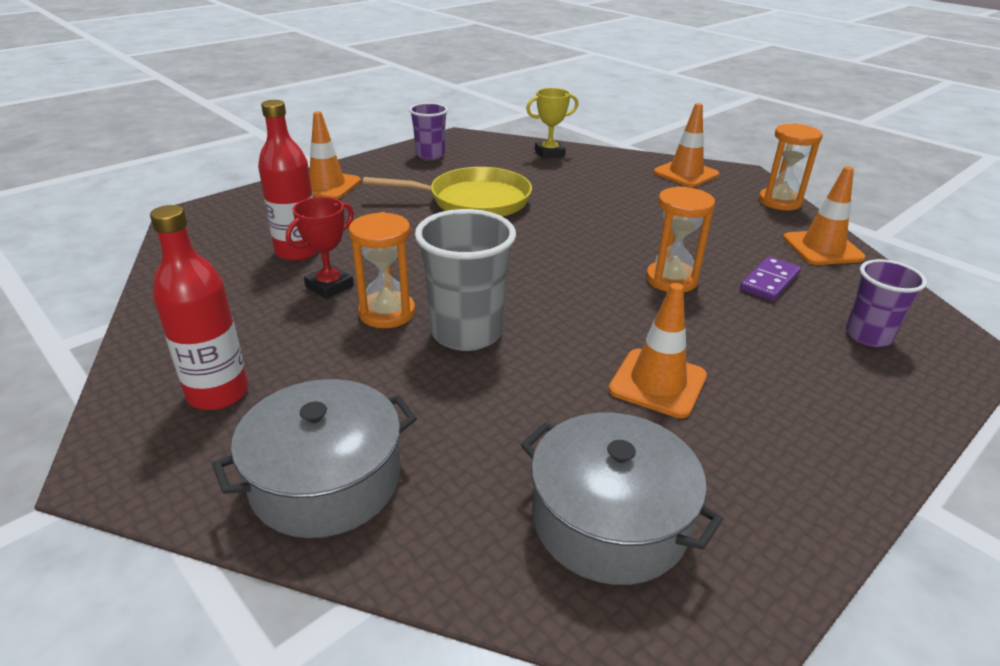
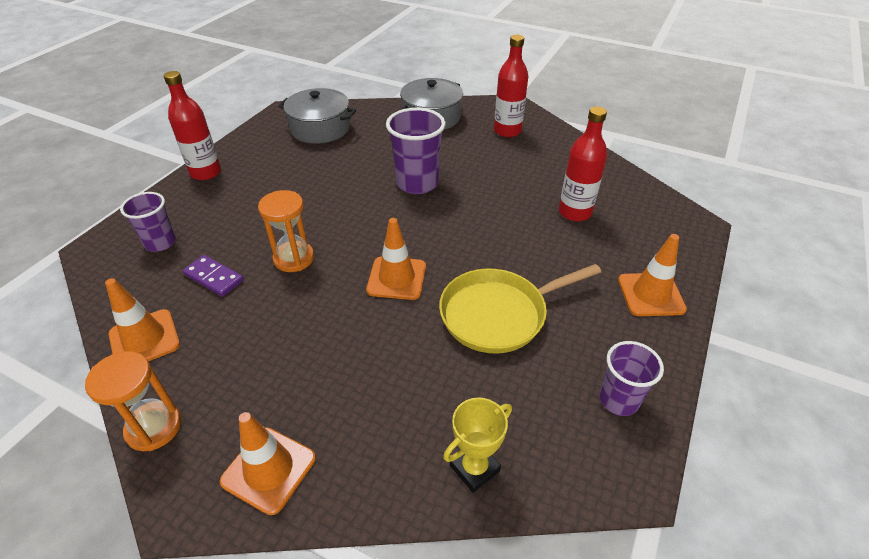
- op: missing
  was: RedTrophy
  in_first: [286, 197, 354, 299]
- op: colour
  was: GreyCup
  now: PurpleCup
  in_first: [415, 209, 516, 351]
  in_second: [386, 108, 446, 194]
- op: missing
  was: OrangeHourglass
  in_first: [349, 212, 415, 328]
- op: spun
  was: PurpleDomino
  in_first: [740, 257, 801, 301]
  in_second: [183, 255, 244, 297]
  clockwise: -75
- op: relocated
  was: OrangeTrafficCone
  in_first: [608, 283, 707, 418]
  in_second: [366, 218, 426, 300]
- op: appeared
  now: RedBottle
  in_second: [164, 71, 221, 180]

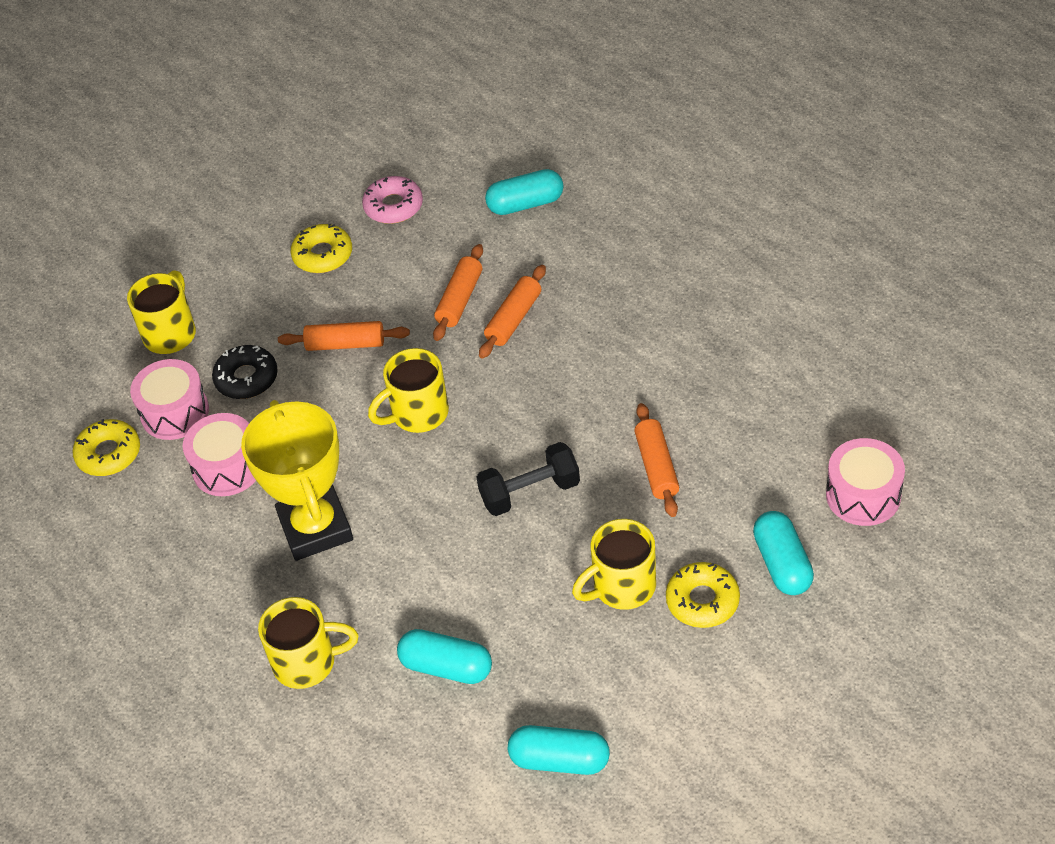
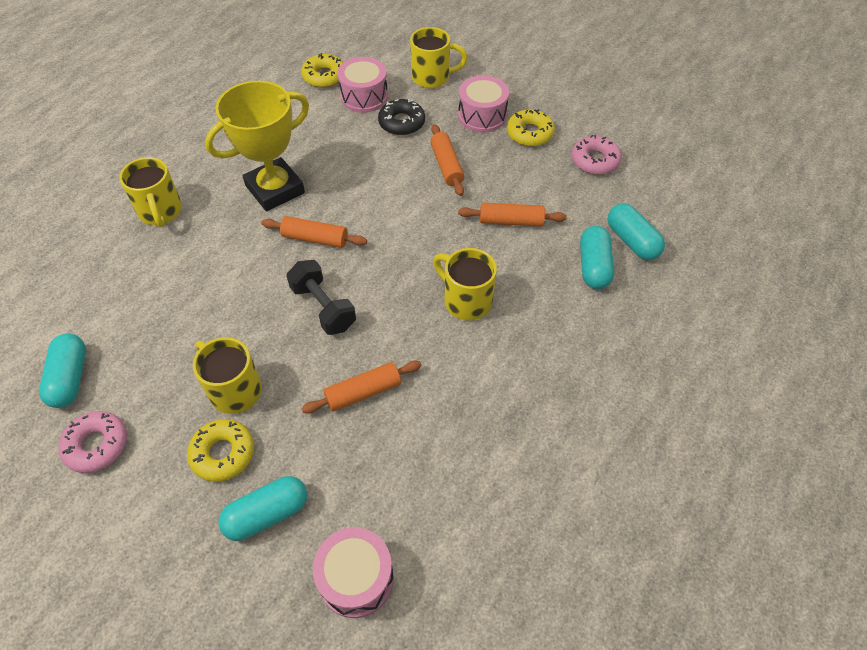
- op: relocated
  was: OrangeRollingPin
  in_first: [479, 265, 546, 359]
  in_second: [261, 216, 367, 248]
- op: relocated
  was: YellowMug
  in_first: [368, 348, 449, 433]
  in_second: [433, 248, 497, 320]
- op: relocated
  was: PinkDrum
  in_first: [183, 413, 256, 496]
  in_second: [458, 75, 509, 133]
- op: relocated
  was: TurquoiseCapsule
  in_first: [397, 629, 492, 684]
  in_second: [580, 226, 614, 289]
- op: appeared
  now: PinkDonut
  in_second: [59, 411, 127, 473]

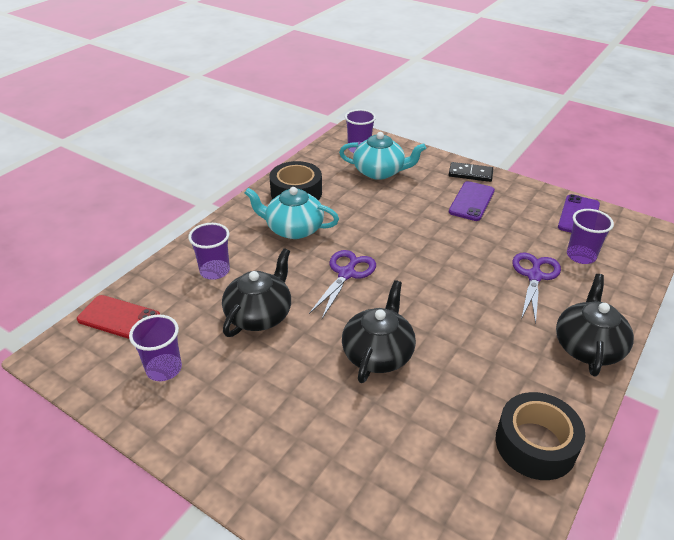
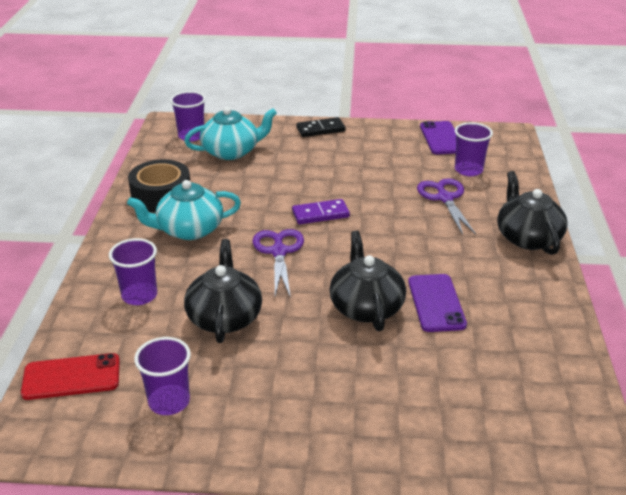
- op: relocated
  was: PurplePhone
  in_first: [449, 181, 495, 221]
  in_second: [408, 274, 467, 332]
- op: missing
  was: BlackTape
  in_first: [496, 392, 585, 480]
- op: appeared
  now: PurpleDomino
  in_second: [292, 199, 350, 224]

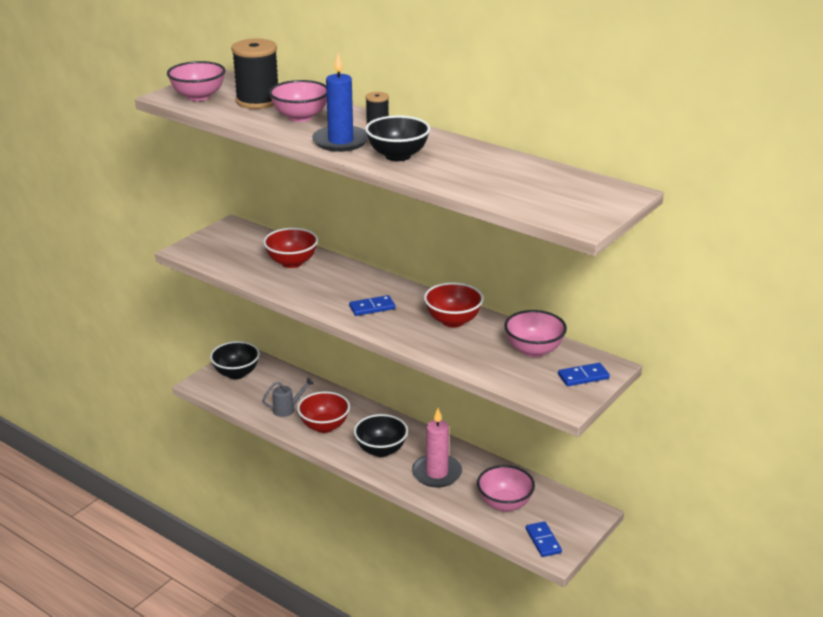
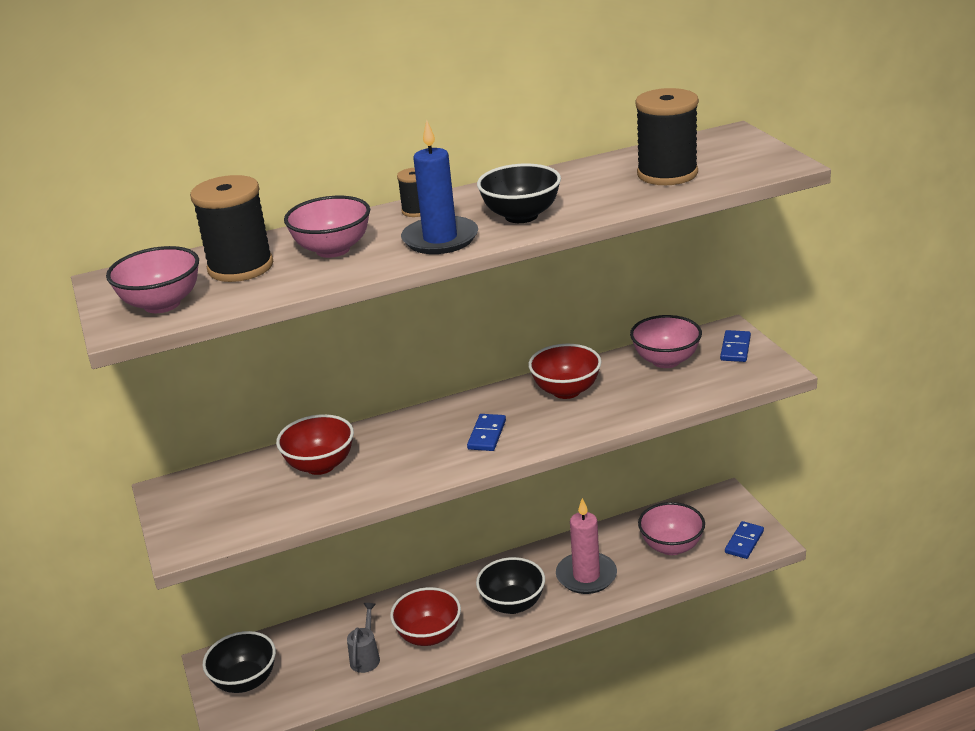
- op: spun
  was: BlueDomino
  in_first: [526, 521, 562, 557]
  in_second: [725, 521, 764, 559]
  clockwise: -75
- op: appeared
  now: BlackSpool
  in_second: [635, 88, 699, 185]

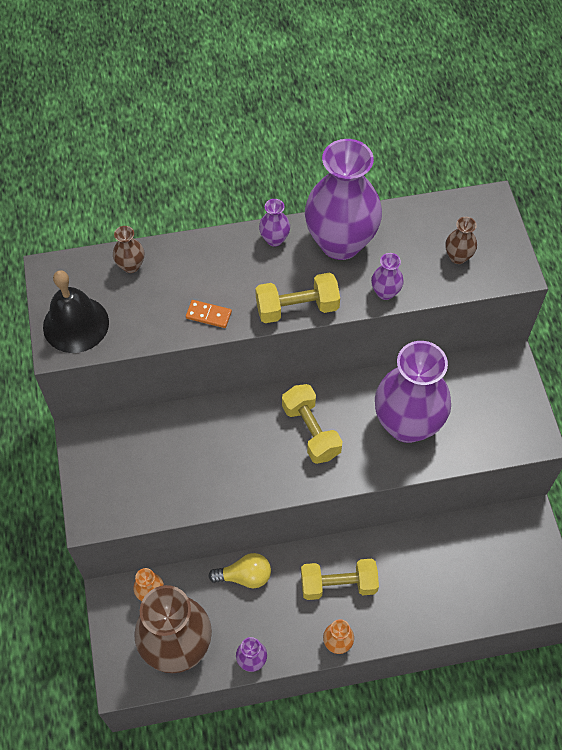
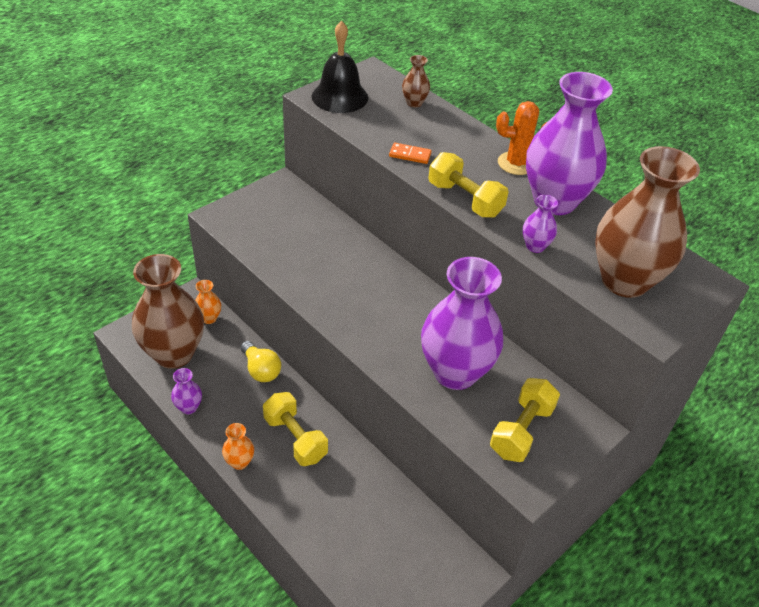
- op: exchanged
  was: PurpleVase
  now: OrangeCactus
  in_first: [259, 199, 290, 246]
  in_second: [496, 101, 547, 175]
- op: size
  was: BrownVase
  in_first: [445, 217, 477, 264]
  in_second: [595, 146, 700, 298]
  ratio: 2.41
- op: spun
  was: OrangeDomino
  in_first: [186, 300, 232, 328]
  in_second: [389, 143, 432, 164]
  clockwise: -60
- op: relocated
  was: YellowDumbbell
  in_first: [282, 384, 343, 464]
  in_second: [490, 378, 560, 462]

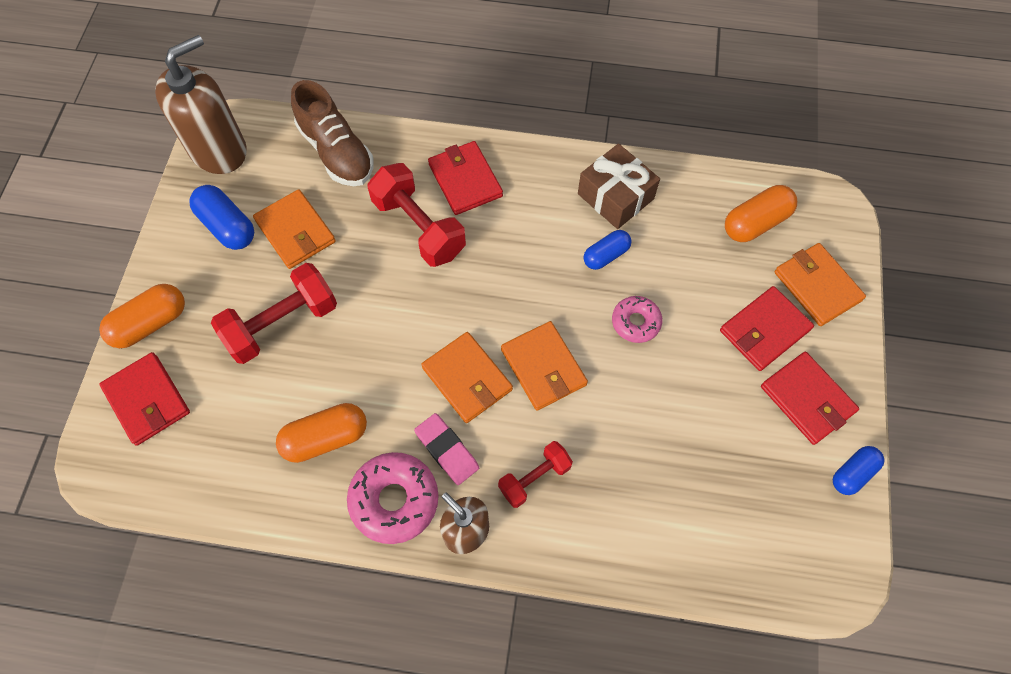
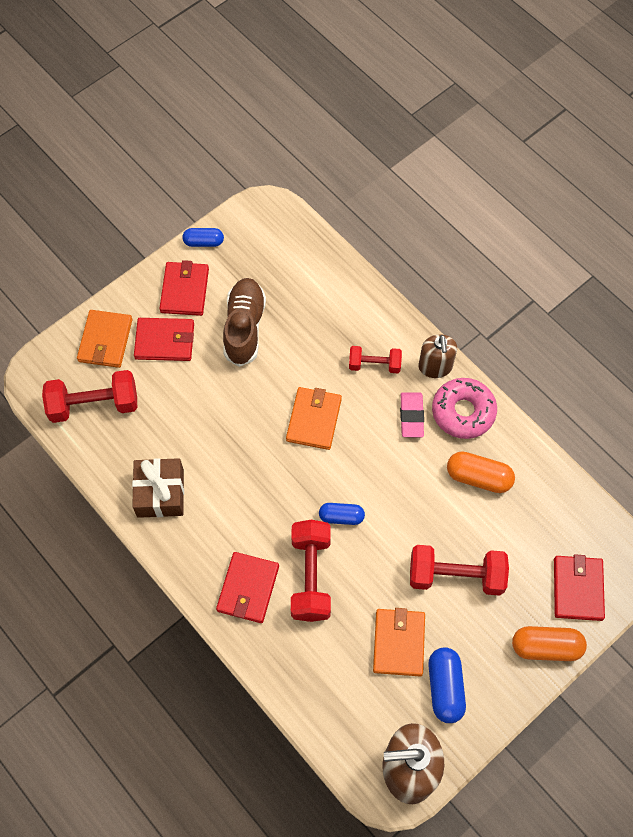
- op: relocated
  was: BrownShoe
  in_first: [291, 80, 374, 186]
  in_second: [223, 278, 266, 367]
- op: exchanged
  was: OrangeCapsule
  now: RedDumbbell
  in_first: [725, 185, 797, 242]
  in_second: [42, 370, 137, 423]
- op: relocated
  was: BlueCapsule
  in_first: [584, 230, 631, 270]
  in_second: [319, 503, 365, 525]
- op: missing
  was: PinkDonut
  in_first: [612, 296, 662, 343]
- op: missing
  was: OrangeWallet
  in_first: [421, 332, 513, 423]

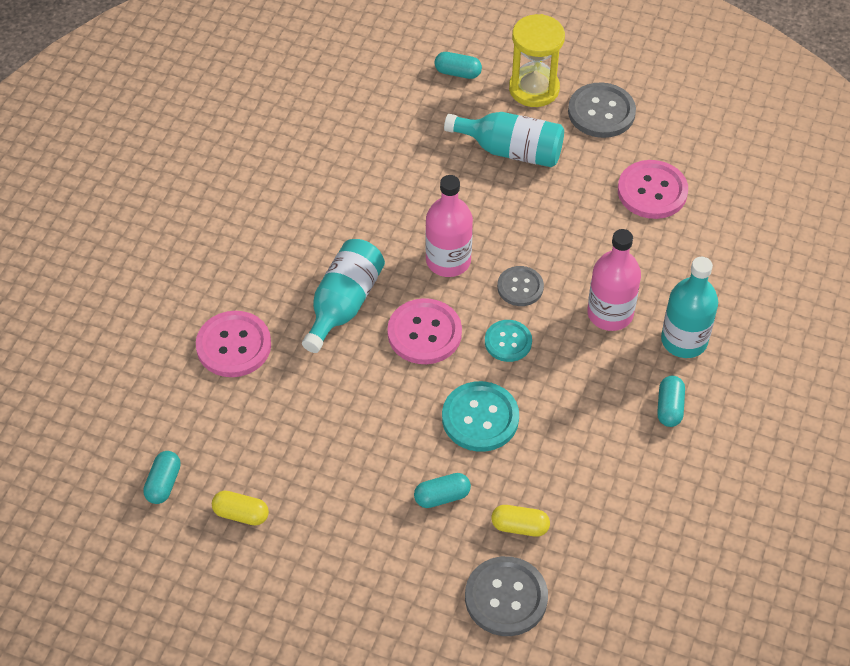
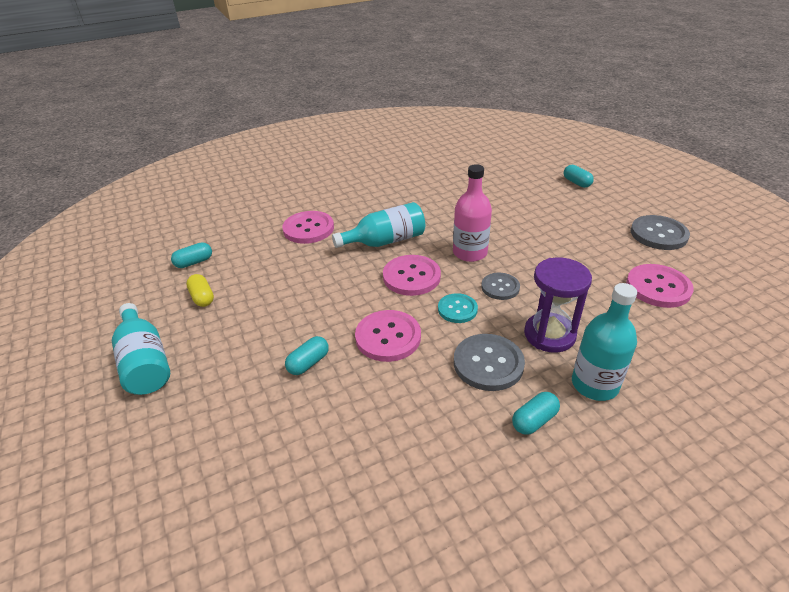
- op: missing
  was: YellowHourglass
  in_first: [509, 14, 565, 107]
- op: relocated
  was: TurquoiseBottle
  in_first: [444, 112, 564, 167]
  in_second: [112, 303, 170, 395]
- op: exchanged
  was: PinkBottle
  now: PurpleHourglass
  in_first: [587, 229, 641, 331]
  in_second: [524, 258, 592, 353]
- op: colour
  was: TurquoiseButton
  now: PinkButton
  in_first: [442, 381, 519, 452]
  in_second: [355, 310, 421, 362]
- op: spun
  was: TurquoiseCapsule
  in_first: [414, 473, 471, 508]
  in_second: [285, 336, 329, 375]
  clockwise: -75
- op: missing
  was: YellowCapsule
  in_first: [491, 505, 550, 537]
- op: relocated
  was: GreyButton
  in_first: [465, 556, 548, 636]
  in_second: [454, 334, 525, 391]

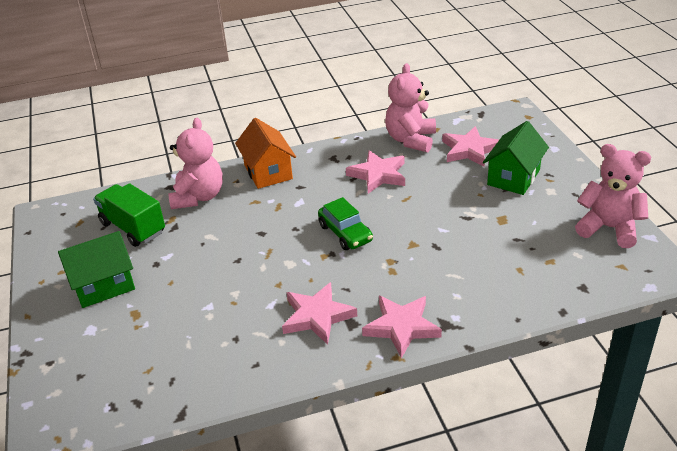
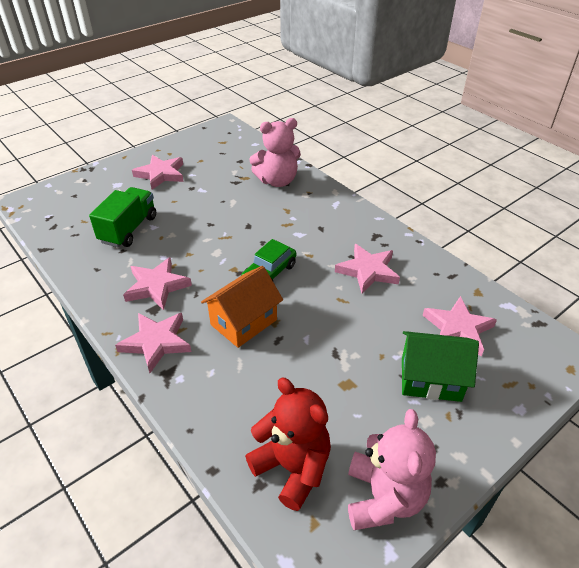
- op: missing
  was: PinkTeddyBear
  in_first: [385, 63, 436, 152]
- op: relocated
  was: OrangeHouse
  in_first: [235, 118, 296, 189]
  in_second: [201, 266, 283, 348]
- op: relocated
  was: GreenTruck
  in_first: [93, 183, 165, 247]
  in_second: [89, 187, 156, 247]
- op: exchanged
  was: GreenHouse
  now: PinkStar
  in_first: [58, 231, 135, 308]
  in_second: [132, 155, 184, 190]
- op: appeared
  now: RedTeddyBear
  in_second: [245, 378, 331, 511]

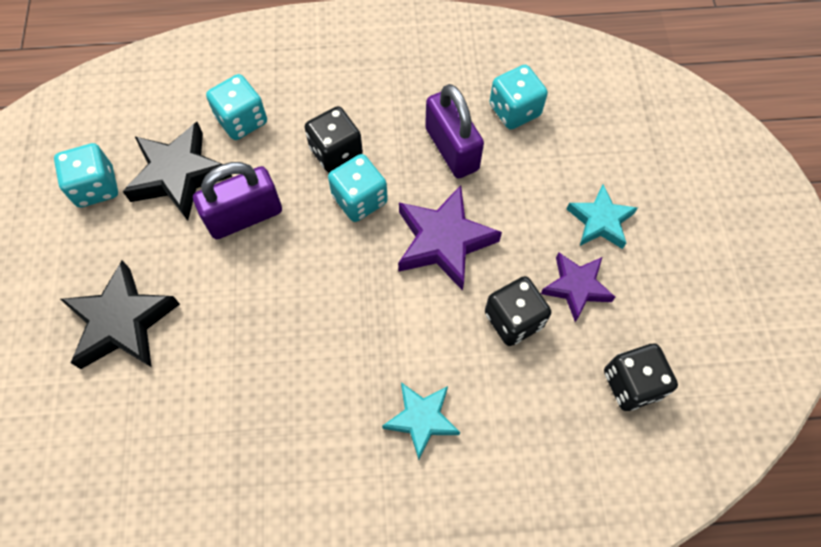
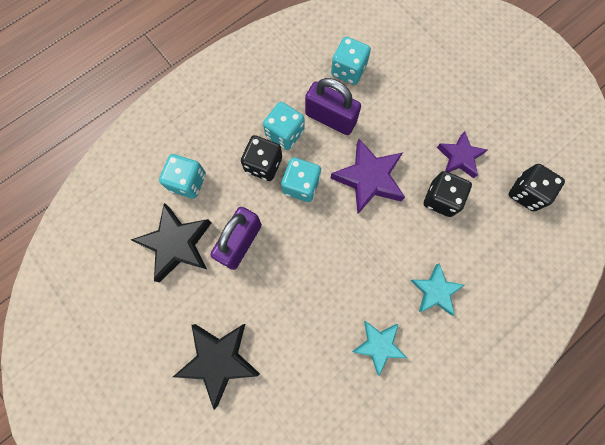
- op: relocated
  was: TurquoiseDice
  in_first: [54, 143, 118, 207]
  in_second: [263, 102, 305, 150]
- op: relocated
  was: TurquoiseStar
  in_first: [567, 184, 638, 249]
  in_second: [352, 321, 407, 376]

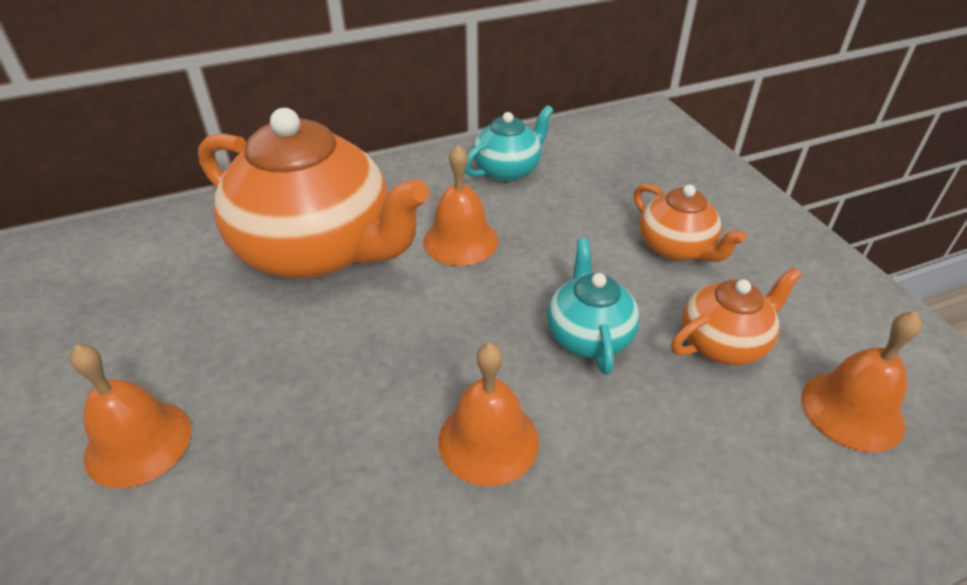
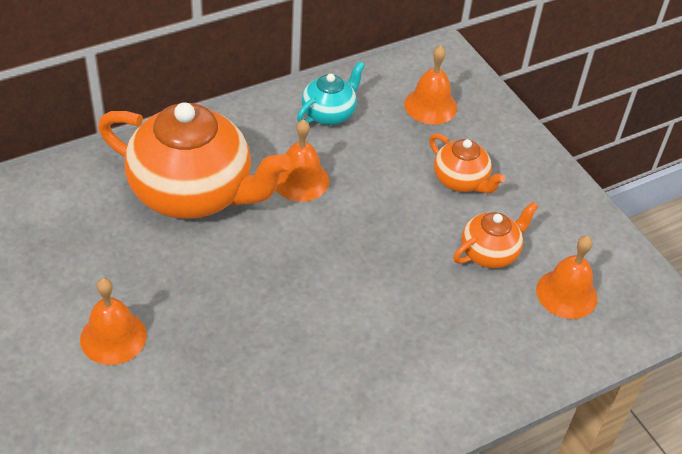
- op: missing
  was: TurquoiseTeapot
  in_first: [547, 238, 640, 375]
- op: relocated
  was: OrangeBell
  in_first: [438, 343, 539, 486]
  in_second: [404, 45, 457, 124]

